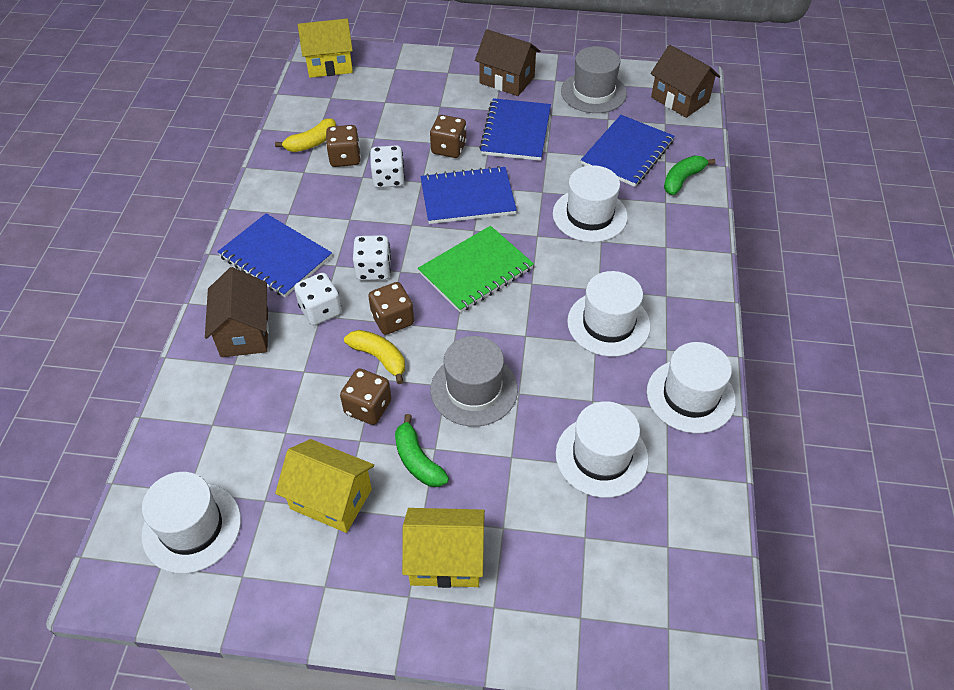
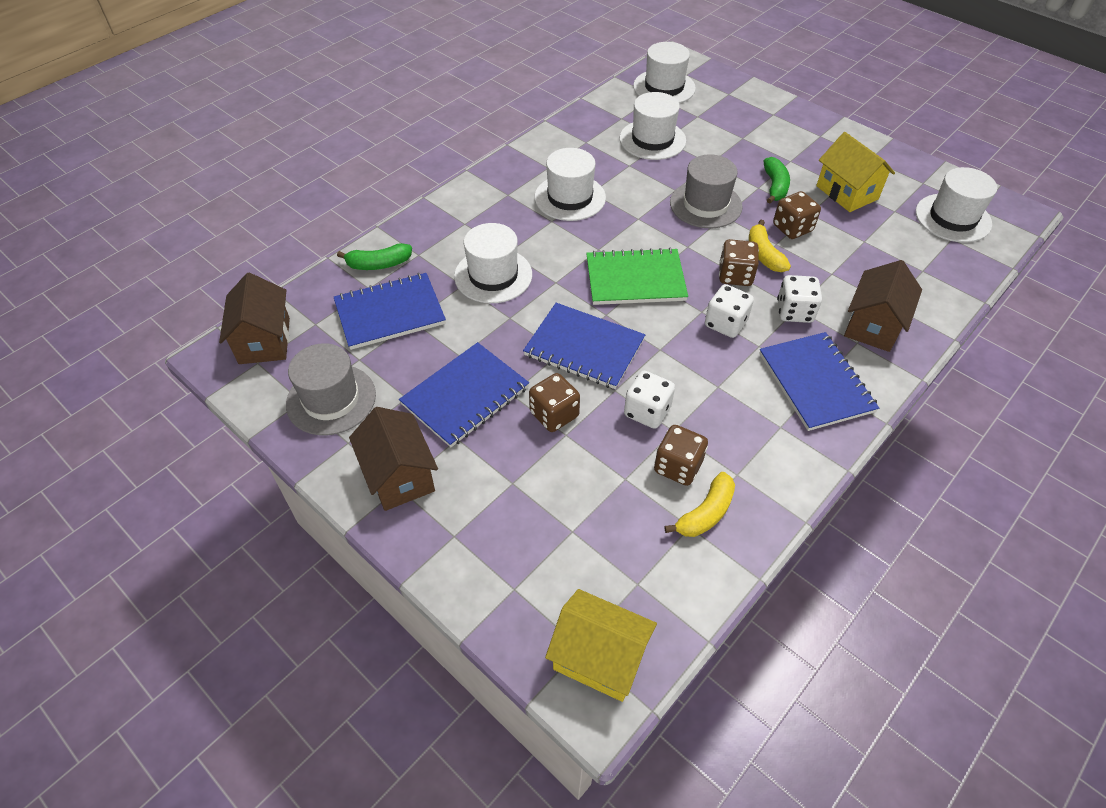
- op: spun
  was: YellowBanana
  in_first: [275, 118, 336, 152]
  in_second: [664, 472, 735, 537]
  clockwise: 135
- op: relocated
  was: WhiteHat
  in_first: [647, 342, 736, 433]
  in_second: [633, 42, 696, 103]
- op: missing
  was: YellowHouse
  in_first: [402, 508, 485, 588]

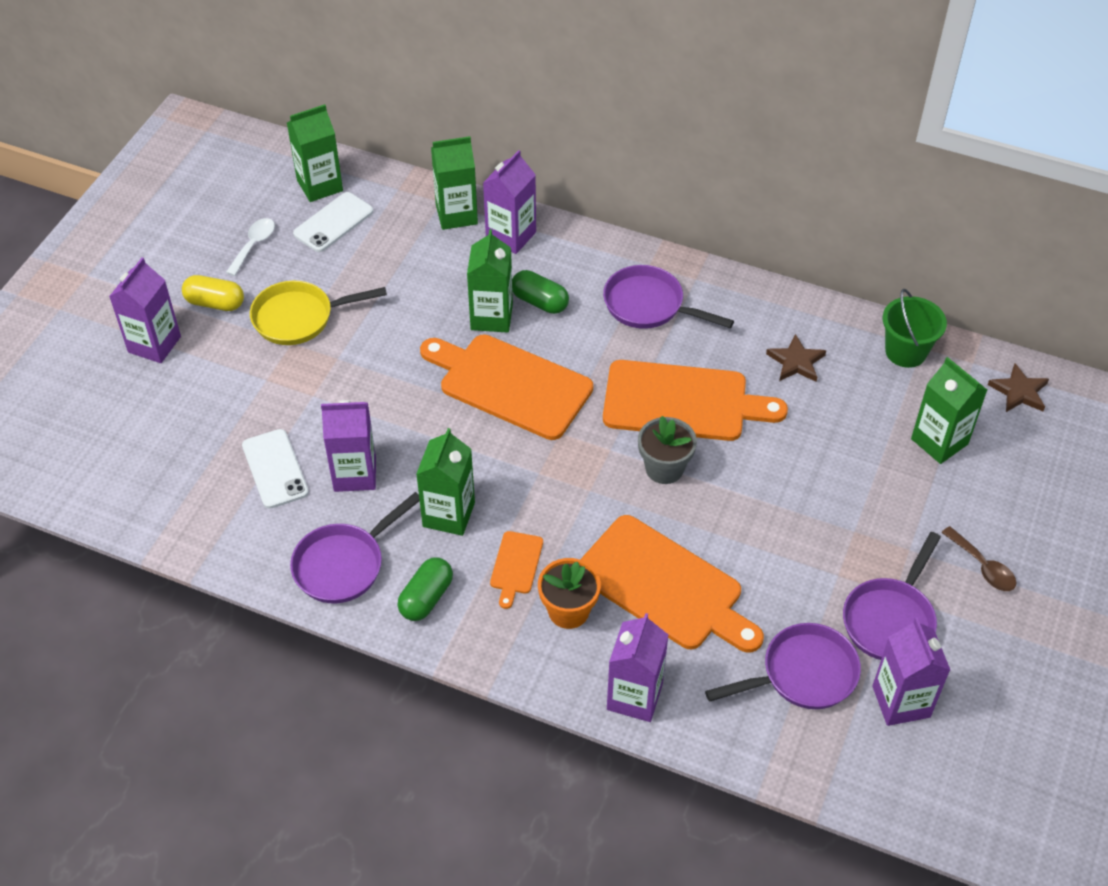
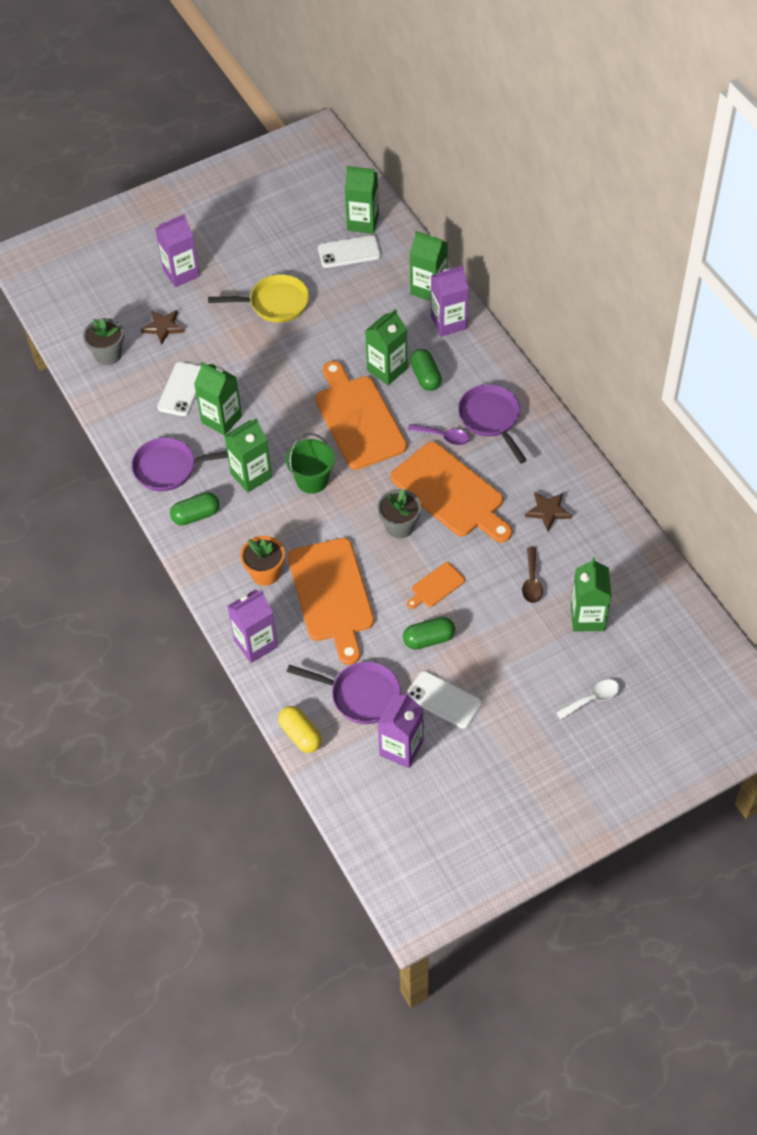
- op: relocated
  was: WhiteSpoon
  in_first: [226, 218, 275, 276]
  in_second: [556, 679, 620, 720]
- op: relocated
  was: YellowCapsule
  in_first: [182, 275, 244, 311]
  in_second: [278, 706, 322, 753]
- op: spun
  was: YellowPan
  in_first: [250, 281, 387, 345]
  in_second: [208, 274, 309, 323]
  clockwise: 150
- op: relocated
  was: GreenBucket
  in_first: [883, 289, 947, 368]
  in_second: [286, 433, 335, 494]
- op: relocated
  was: BrownStar
  in_first: [988, 363, 1049, 412]
  in_second: [141, 310, 184, 345]
- op: colour
  was: PurpleCarton
  now: GreenCarton
  in_first: [321, 400, 376, 492]
  in_second: [194, 362, 242, 435]
- op: relocated
  was: BrownSpoon
  in_first: [941, 526, 1016, 591]
  in_second: [522, 547, 543, 603]
- op: relocated
  was: OrangeCuttingBoard
  in_first: [490, 531, 543, 609]
  in_second: [407, 562, 465, 609]
- op: exchanged
  was: PurplePan
  now: WhitePhone
  in_first: [843, 532, 941, 660]
  in_second: [407, 671, 482, 729]
- op: appeared
  now: GreyFlowerPot
  in_second: [83, 318, 124, 365]
- op: appeared
  now: PurpleSpoon
  in_second: [408, 424, 470, 445]
- op: appeared
  now: GreenCapsule
  in_second: [403, 617, 455, 650]

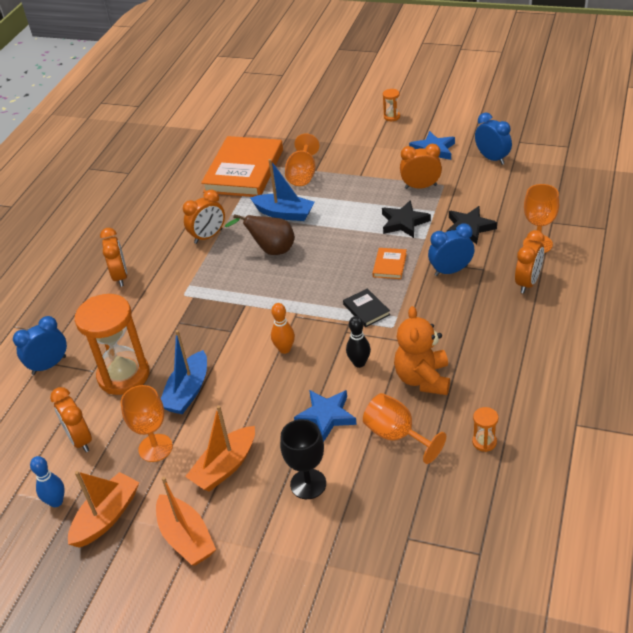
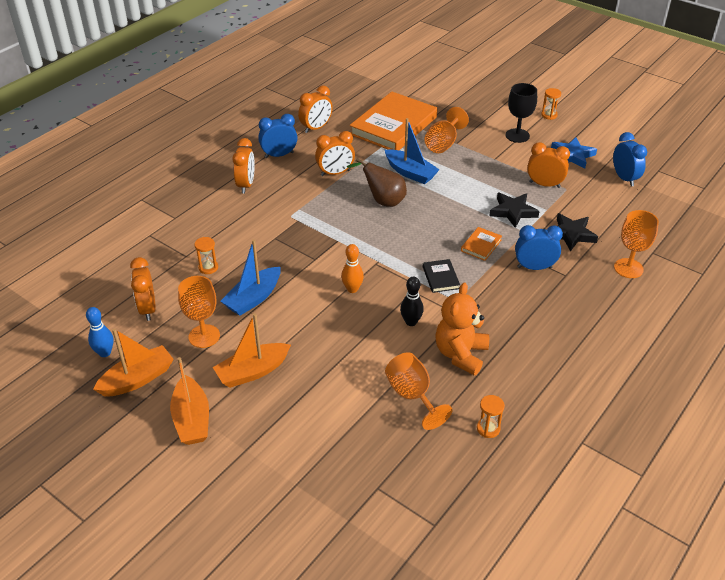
- op: relocated
  was: OrangeClock
  in_first: [515, 230, 545, 293]
  in_second: [298, 85, 333, 133]
- op: size
  was: OrangeHourglass
  in_first: [75, 294, 150, 395]
  in_second: [194, 237, 218, 274]
  ratio: 0.41
- op: relocated
  was: BlueClock
  in_first: [13, 316, 67, 375]
  in_second: [258, 114, 297, 158]
- op: missing
  was: BlueStar
  in_first: [294, 390, 357, 442]
- op: relocated
  was: BlackGoblet
  in_first: [280, 419, 326, 499]
  in_second: [506, 83, 537, 143]

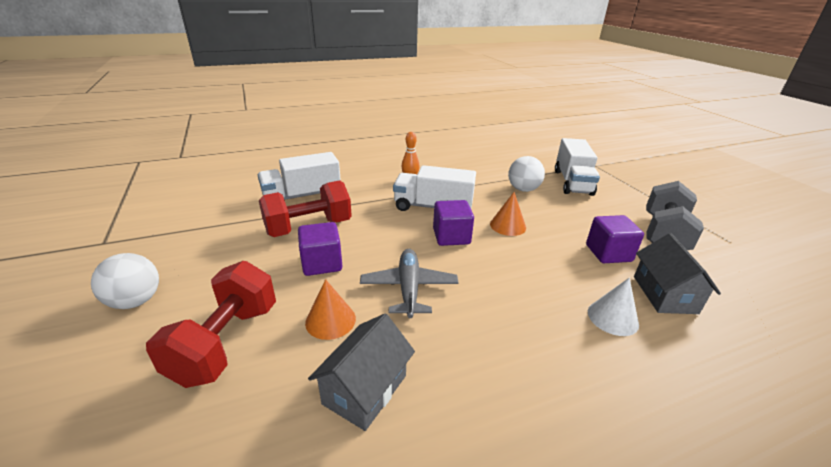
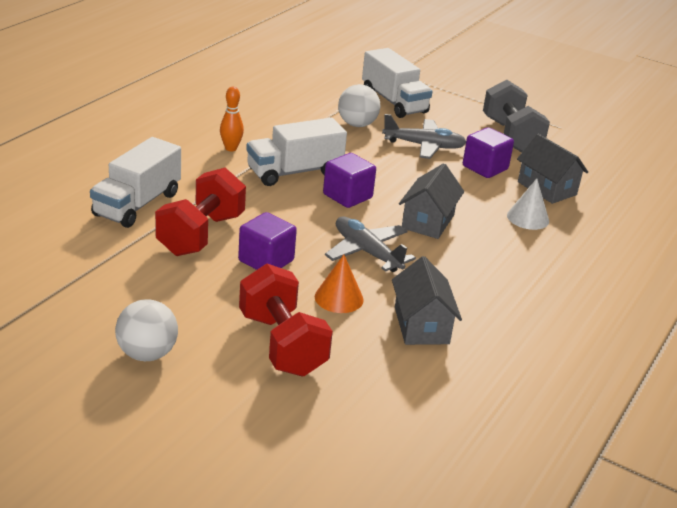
- op: missing
  was: OrangeCone
  in_first: [490, 192, 526, 236]
- op: appeared
  now: GreyPlane
  in_second: [382, 114, 466, 159]
- op: appeared
  now: GreyHouse
  in_second: [399, 163, 464, 239]

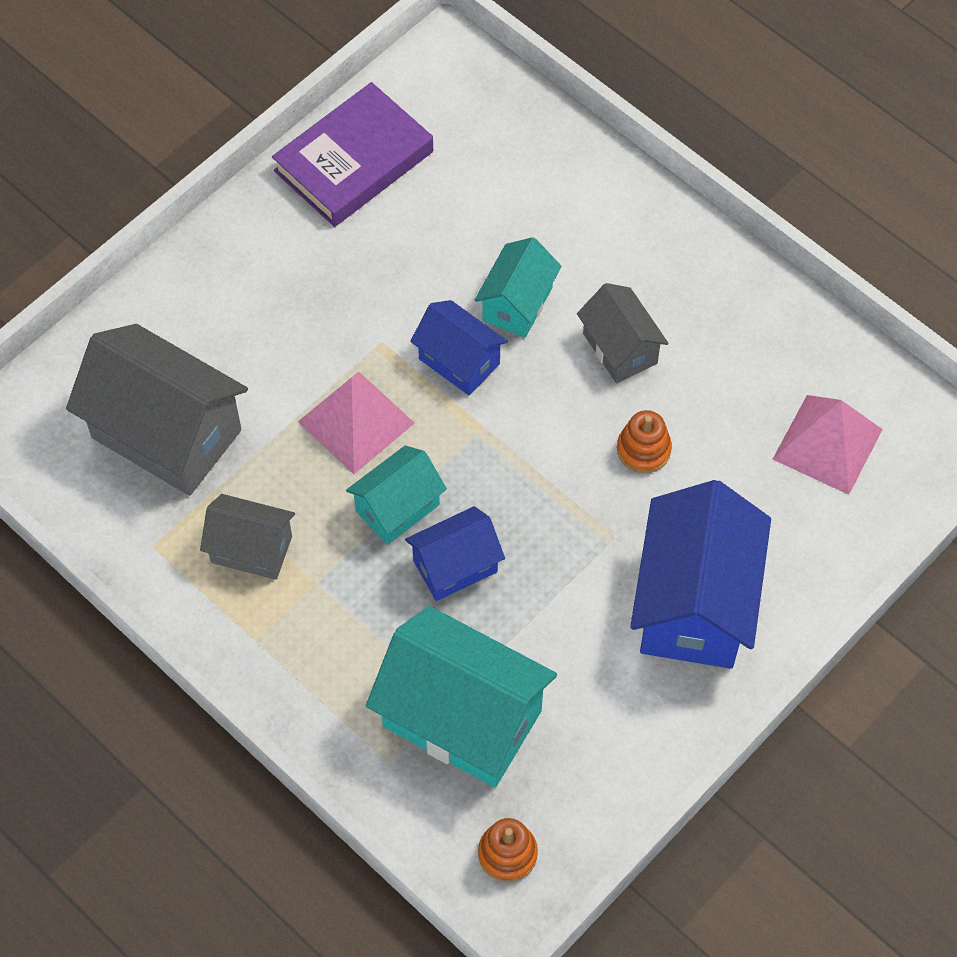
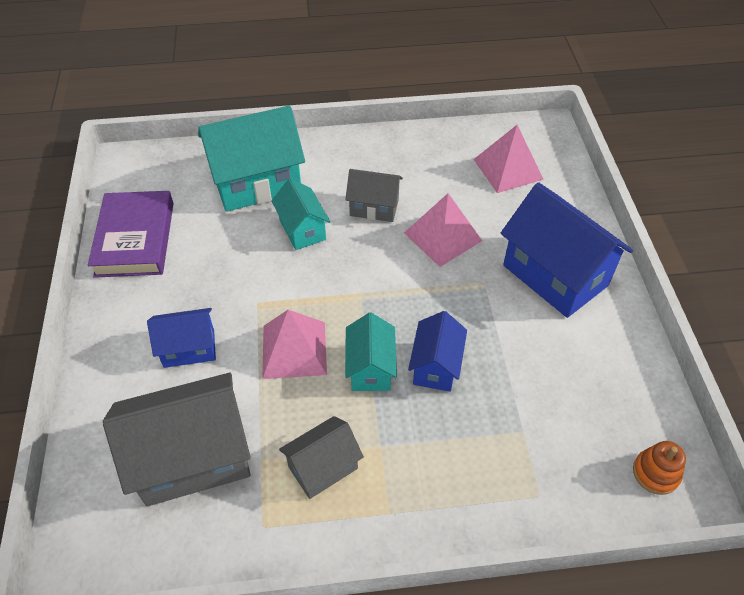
- op: relocated
  was: BlueHouse
  in_first: [410, 300, 508, 396]
  in_second: [147, 308, 216, 368]
- op: exchanged
  was: OrangeStackingToy
  now: PinkPyramid
  in_first: [617, 410, 672, 473]
  in_second: [404, 193, 482, 267]
- op: relocated
  was: TurquoiseHouse
  in_first: [366, 606, 557, 787]
  in_second: [198, 106, 305, 212]

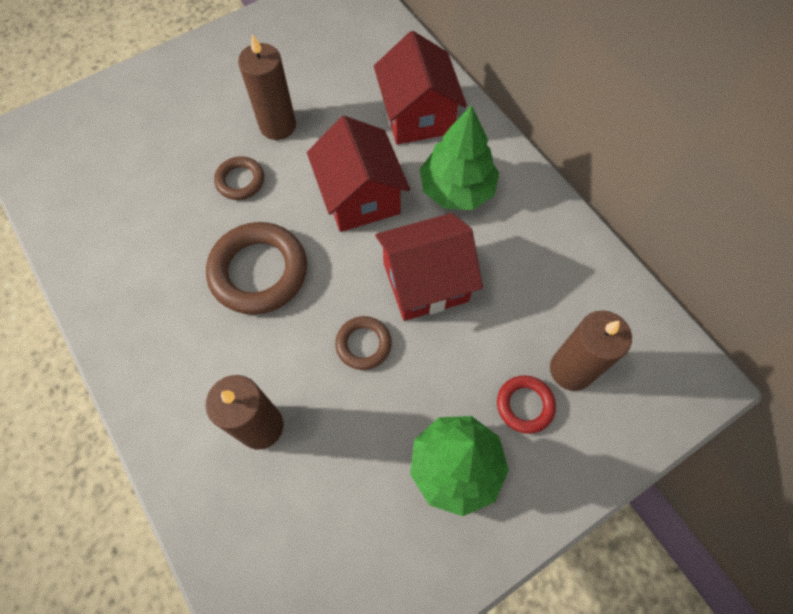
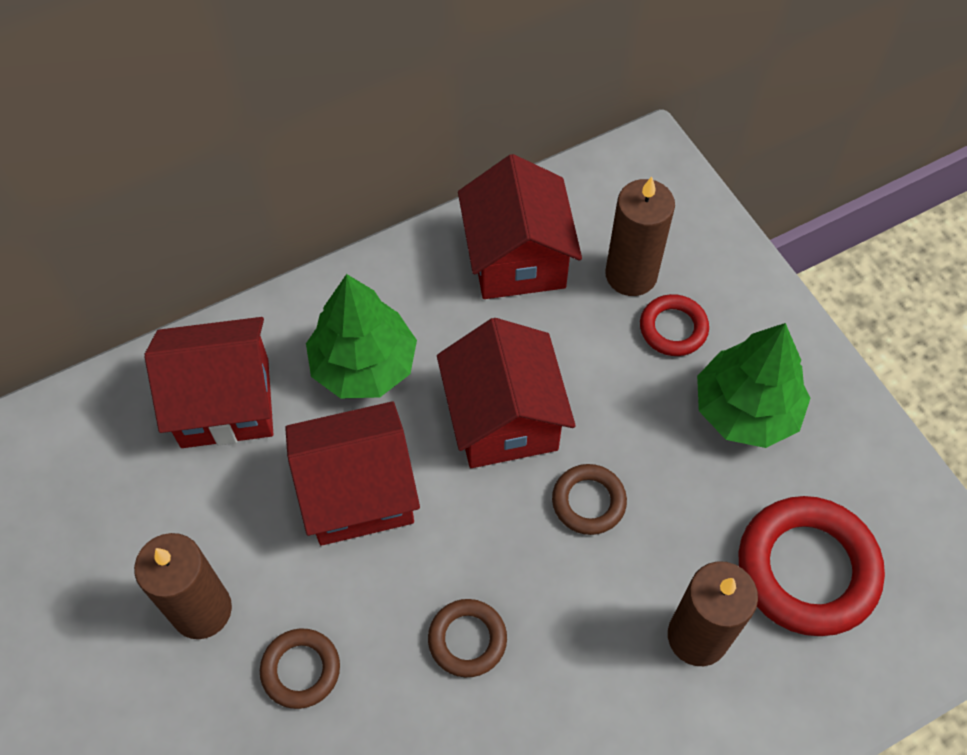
- op: size
  was: BrownRing
  in_first: [206, 222, 307, 315]
  in_second: [428, 599, 507, 677]
  ratio: 0.53
- op: appeared
  now: RedHouse
  in_second: [458, 154, 582, 299]
- op: appeared
  now: RedRing
  in_second: [739, 496, 885, 636]

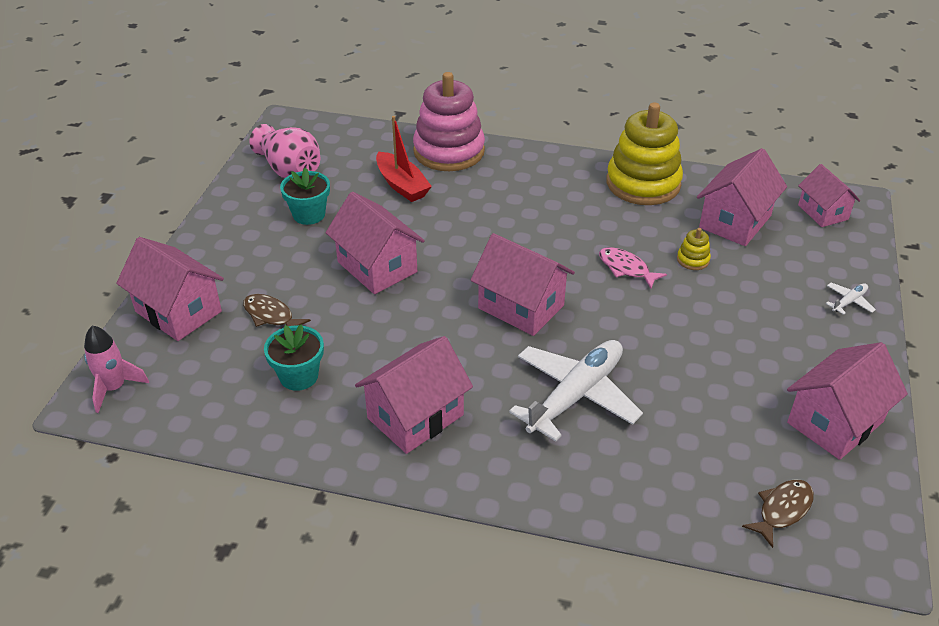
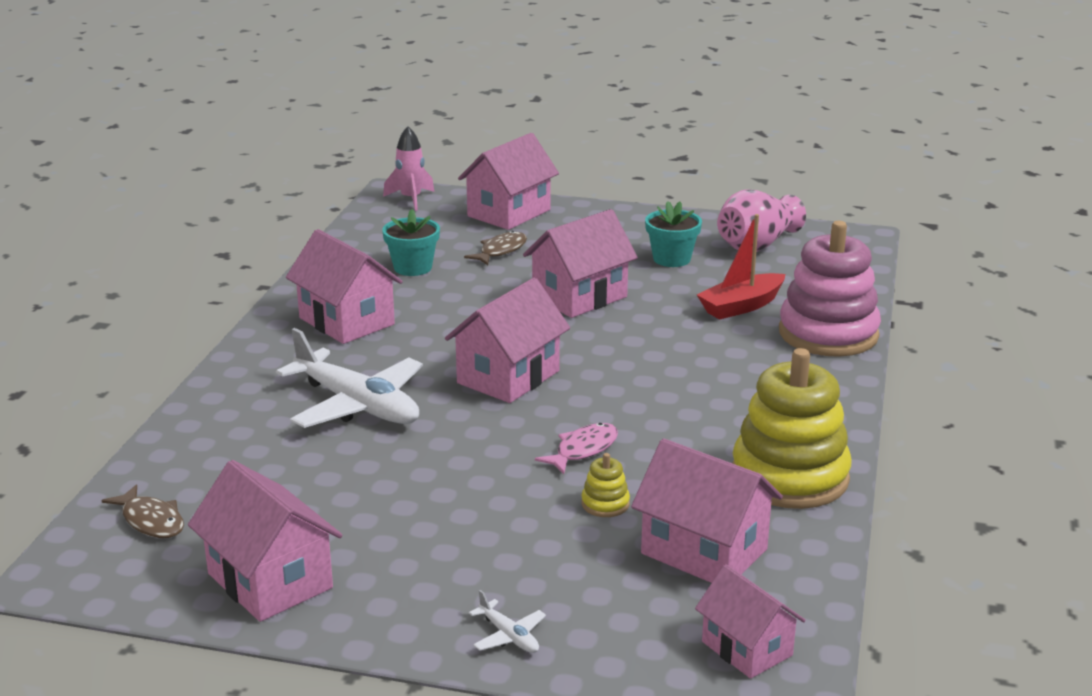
- op: spun
  was: PinkHouse
  in_first: [798, 164, 860, 227]
  in_second: [695, 564, 805, 679]
  clockwise: 75

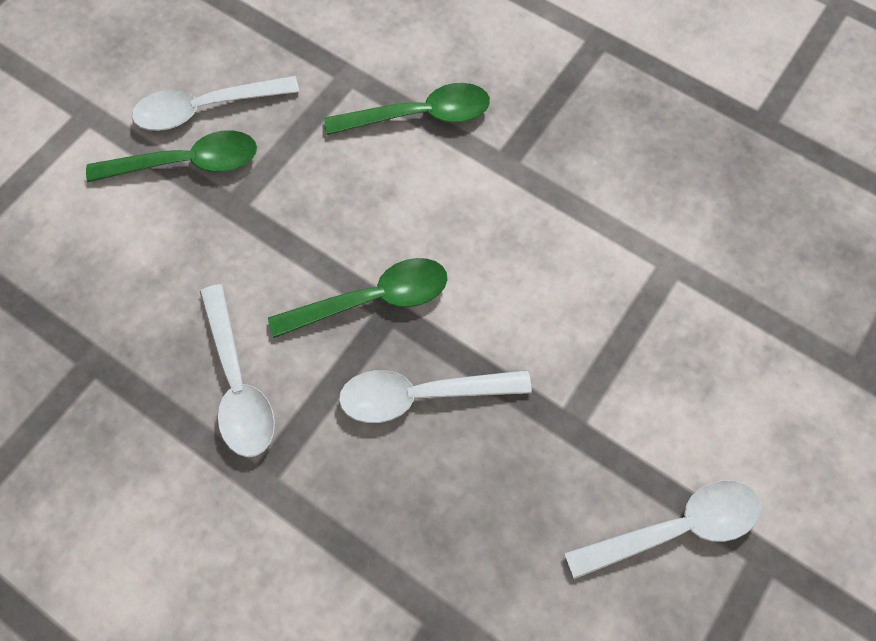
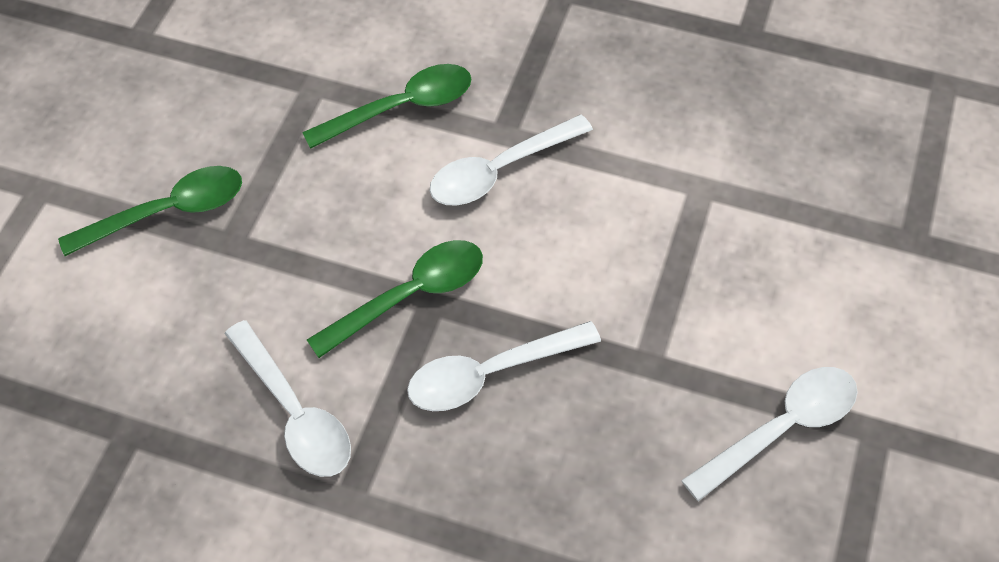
- op: relocated
  was: WhiteSpoon
  in_first: [132, 76, 300, 131]
  in_second: [430, 115, 593, 206]

